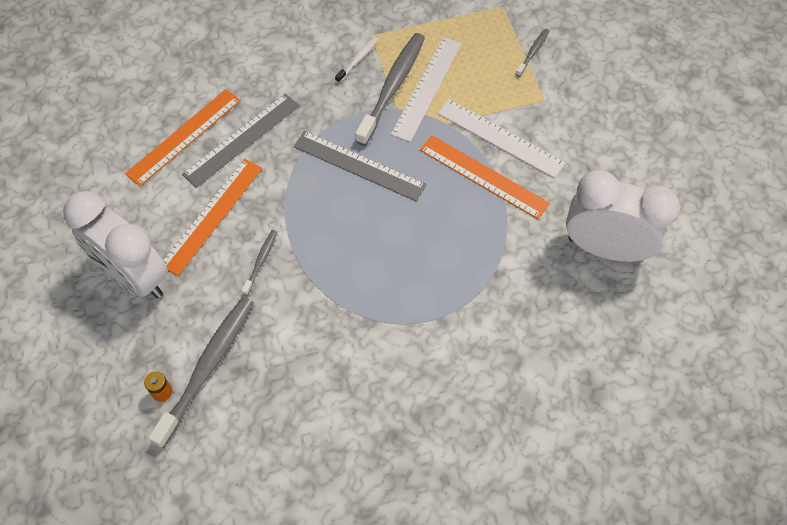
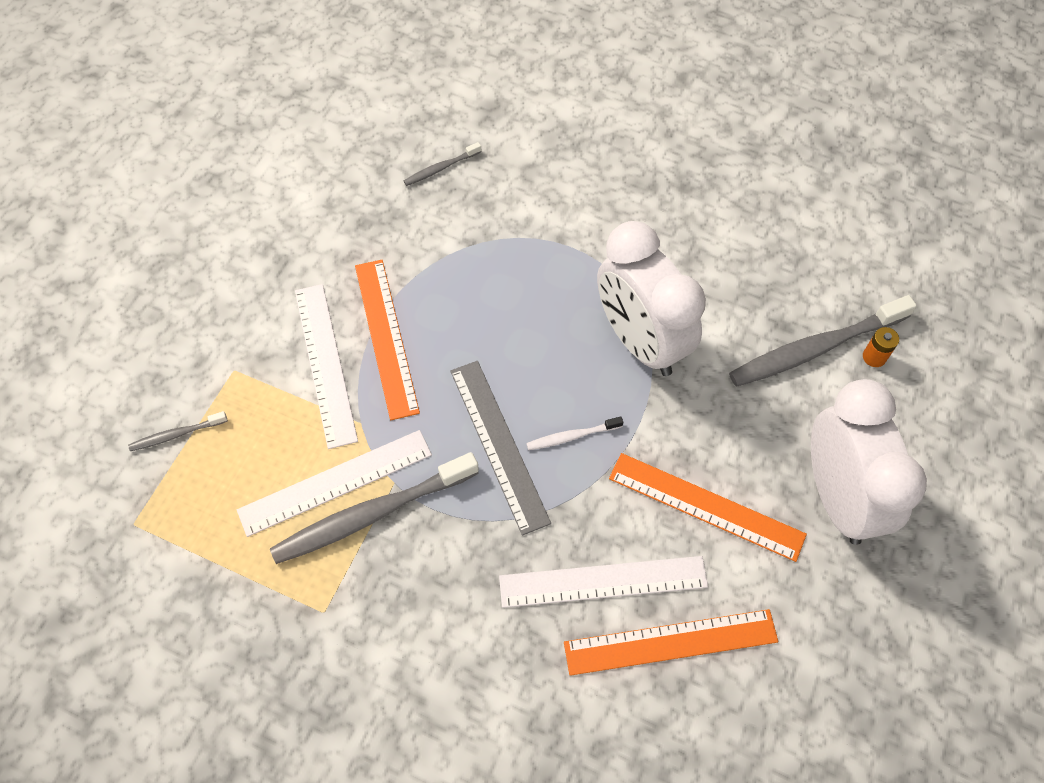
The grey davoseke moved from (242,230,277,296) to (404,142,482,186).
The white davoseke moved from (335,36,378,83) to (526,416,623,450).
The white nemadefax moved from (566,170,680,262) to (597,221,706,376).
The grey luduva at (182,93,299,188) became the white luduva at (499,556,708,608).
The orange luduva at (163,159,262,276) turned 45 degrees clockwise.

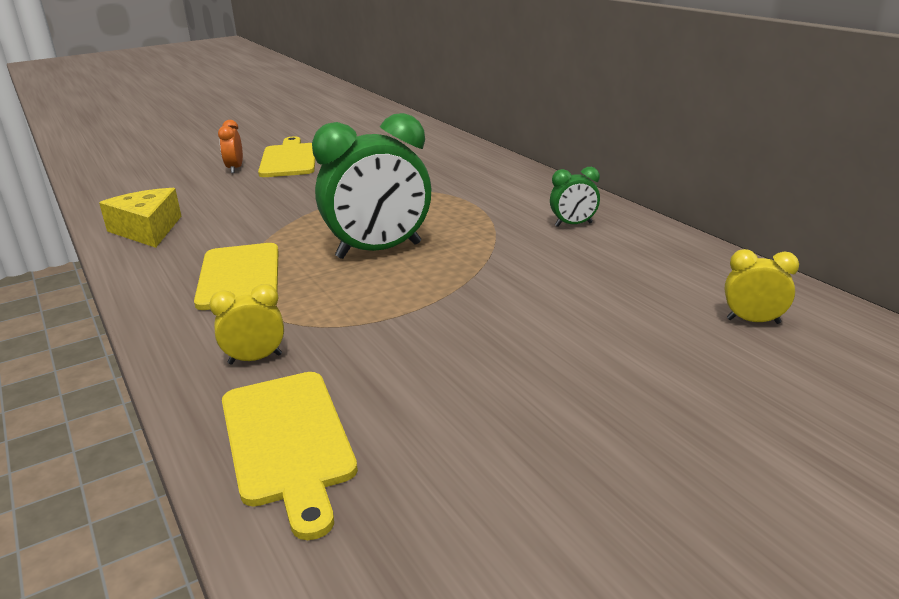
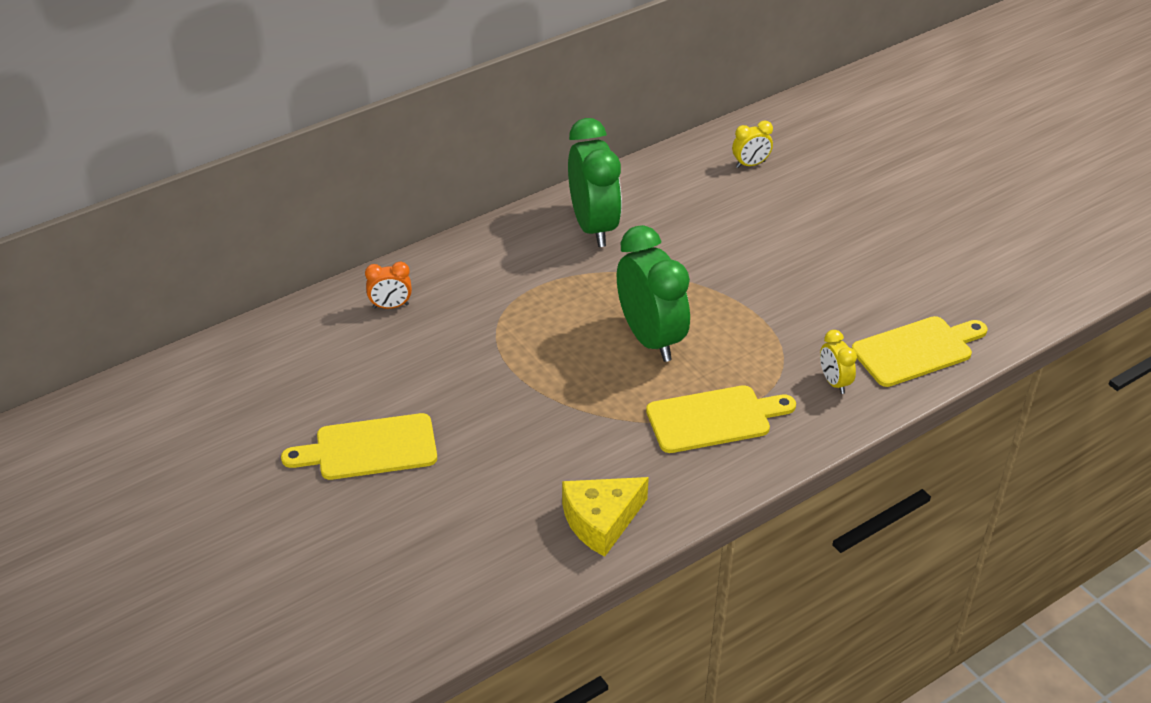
The orange nemadefax moved from (218,120,243,173) to (365,262,412,309).
The yellow nemadefax at (725,249,799,324) turned 120 degrees counterclockwise.
The green nemadefax at (550,167,600,227) changed to 2.15 times the size.

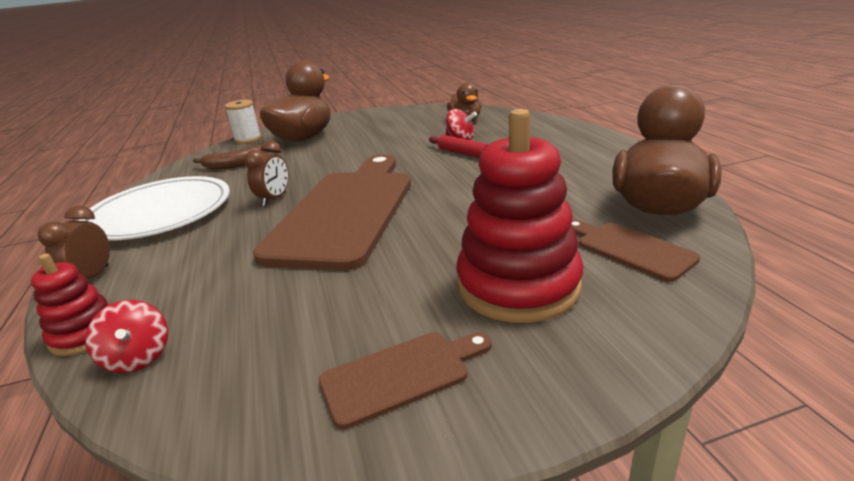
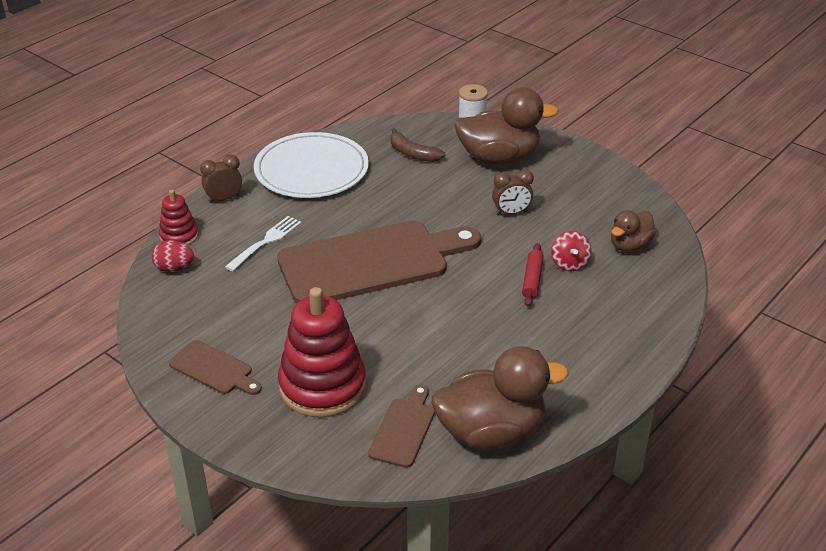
The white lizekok at (225,216,302,271) appeared.
The brown nemadefax moved from (244,141,288,206) to (492,169,534,215).
The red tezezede at (85,300,168,373) was replaced by the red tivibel at (151,240,194,272).

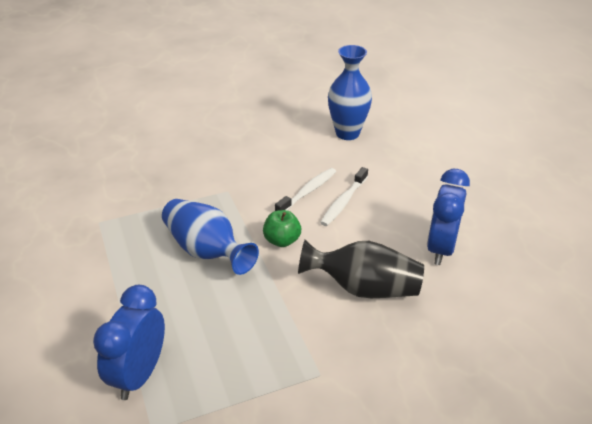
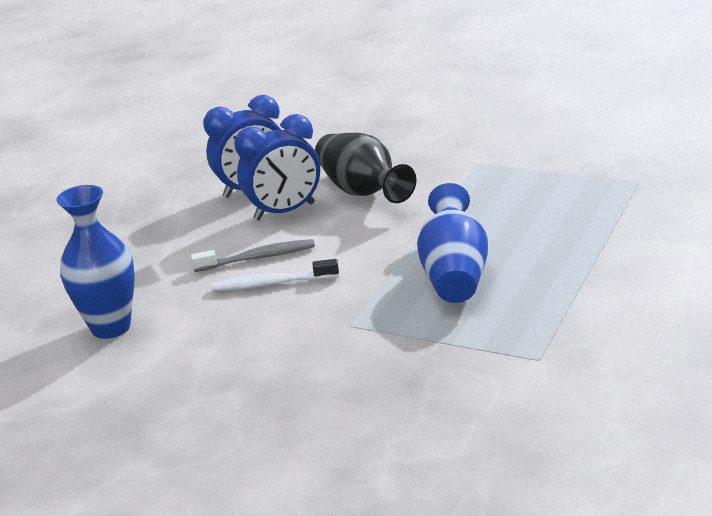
The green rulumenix at (263,210,301,247) disappeared.
The blue nemadefax moved from (93,285,165,400) to (234,114,320,220).
The white davoseke at (320,167,368,226) became the grey davoseke at (191,239,315,272).

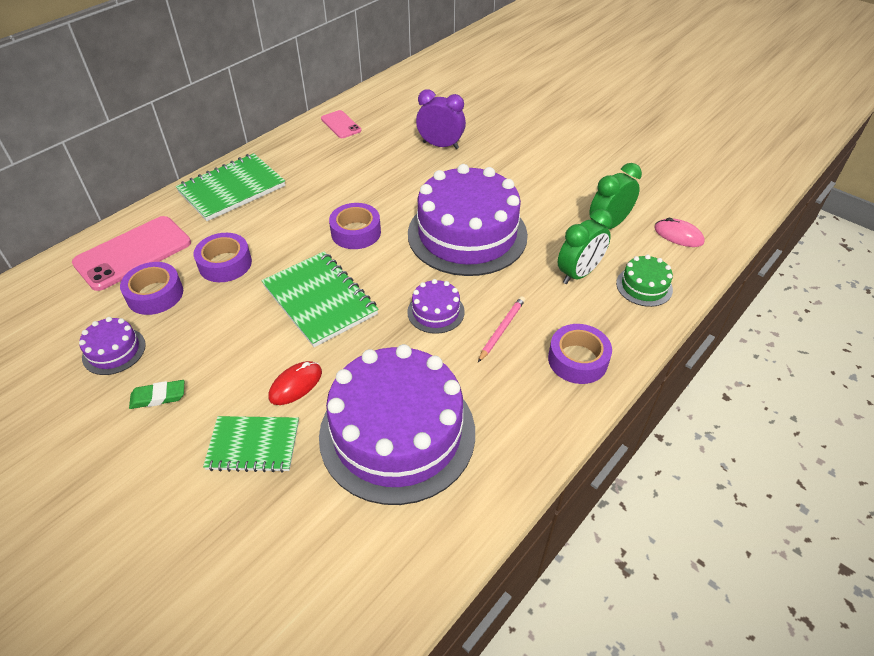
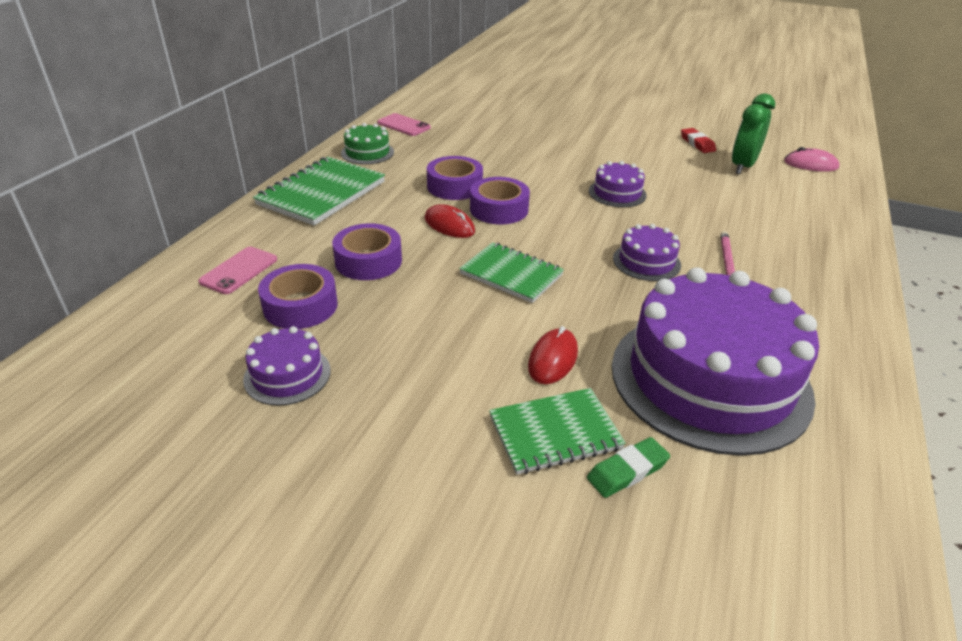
The purple nemadefax at (416,89,466,149) disappeared.
The green nemadefax at (558,209,612,284) disappeared.
The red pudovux at (424,204,475,238) appeared.
The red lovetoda at (681,128,716,153) appeared.
The green lovetoda moved from (129,380,184,409) to (587,437,670,498).
The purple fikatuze moved from (548,324,612,384) to (427,156,483,200).
The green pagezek moved from (616,255,673,307) to (341,123,394,164).
The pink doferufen at (72,216,191,291) changed to 0.53 times the size.
The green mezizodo at (261,252,378,347) changed to 0.67 times the size.
The purple pagezek at (408,164,528,276) changed to 0.43 times the size.

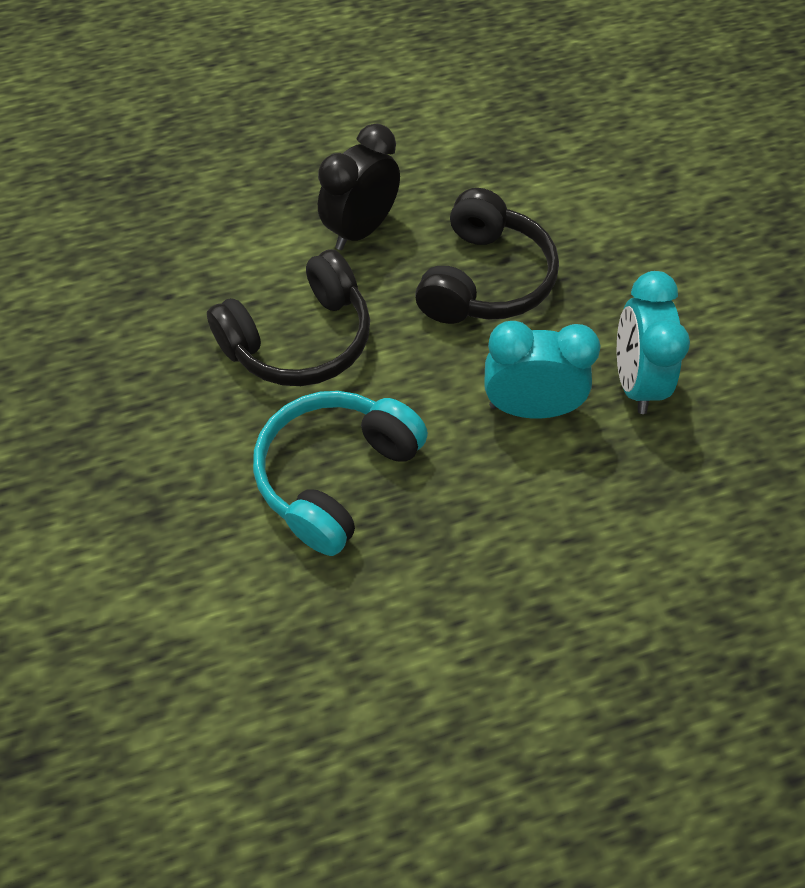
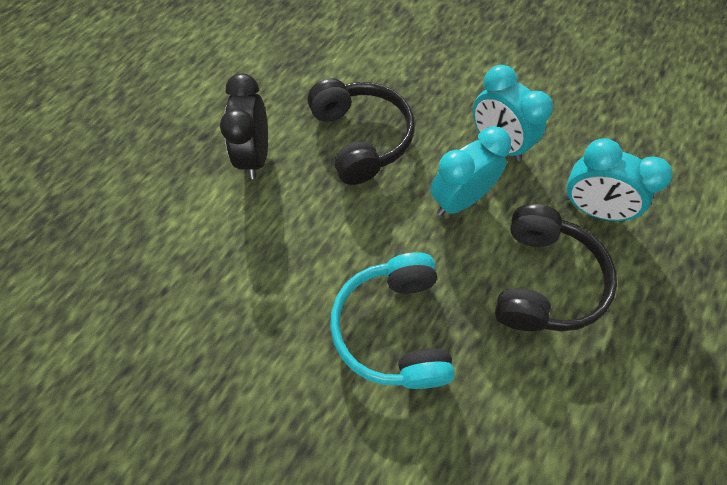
The turquoise nemadefax at (564,138,673,222) appeared.
The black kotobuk moved from (207,249,370,386) to (495,204,617,332).

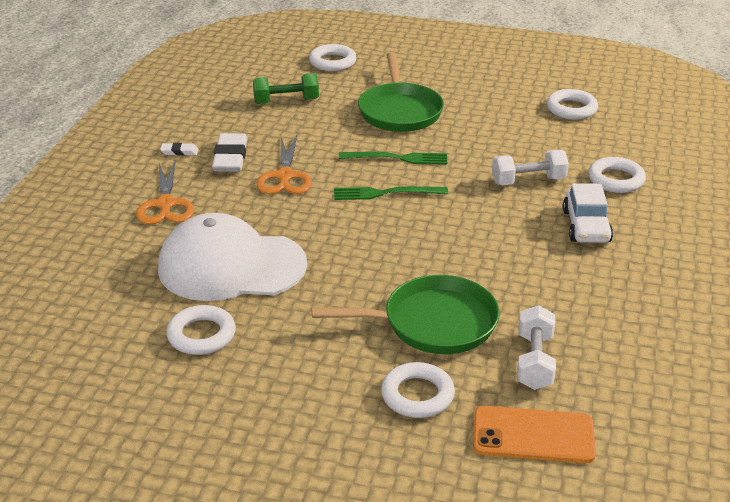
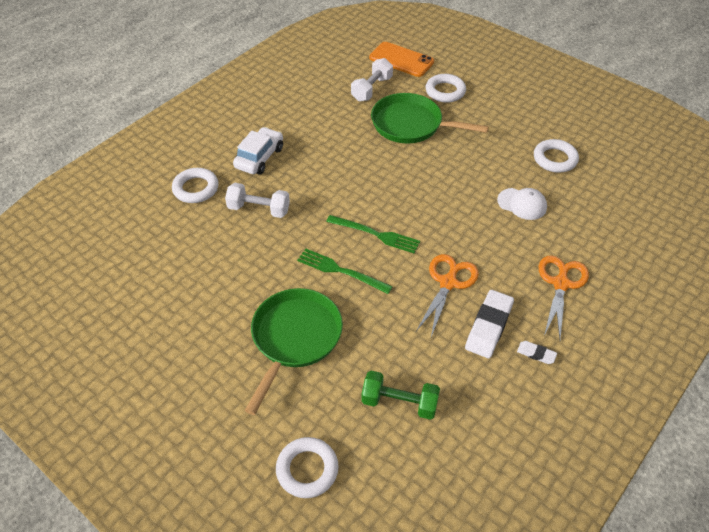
The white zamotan at (547,89,598,120) disappeared.
The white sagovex at (158,213,307,301) changed to 0.45 times the size.

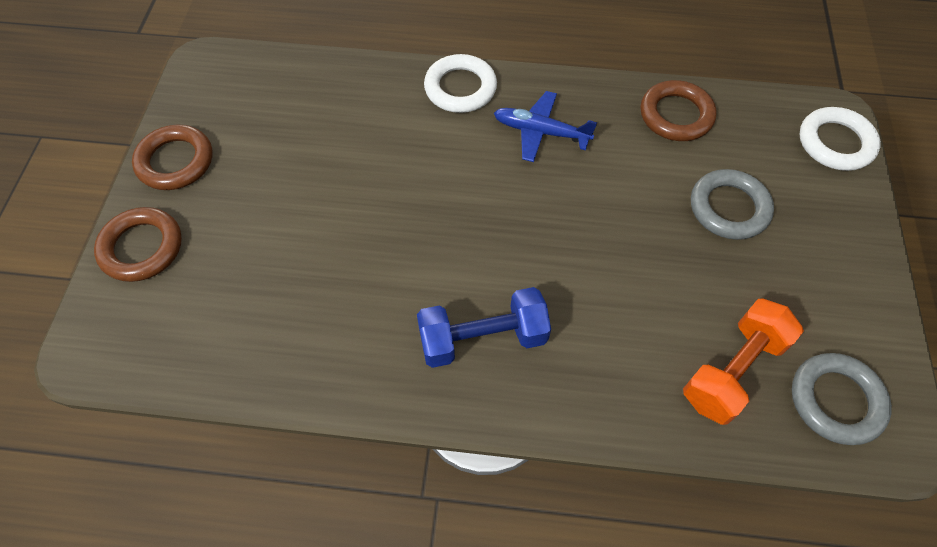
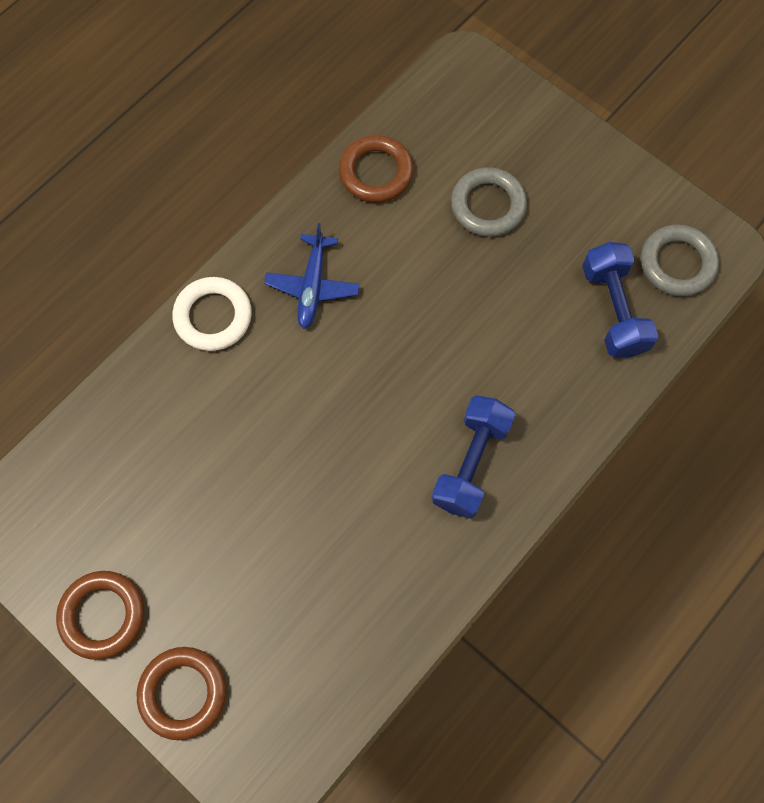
The white zamotan at (799,107,881,171) disappeared.
The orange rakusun at (683,299,804,425) became the blue rakusun at (582,242,658,358).
The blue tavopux at (494,91,597,162) turned 45 degrees counterclockwise.

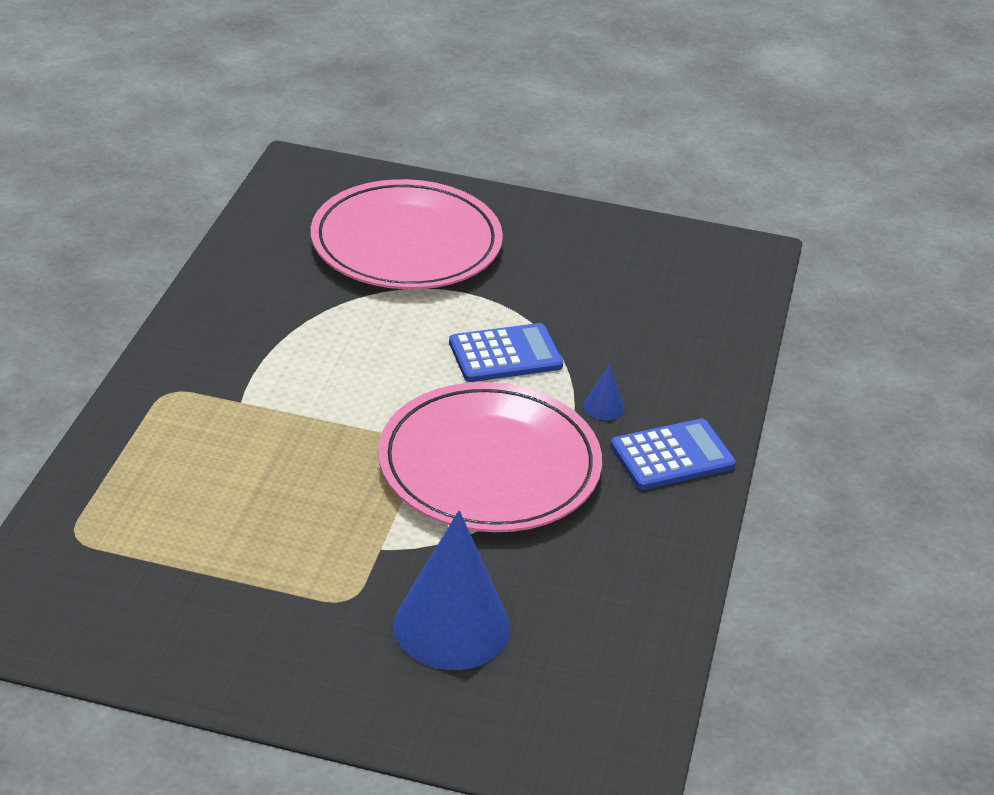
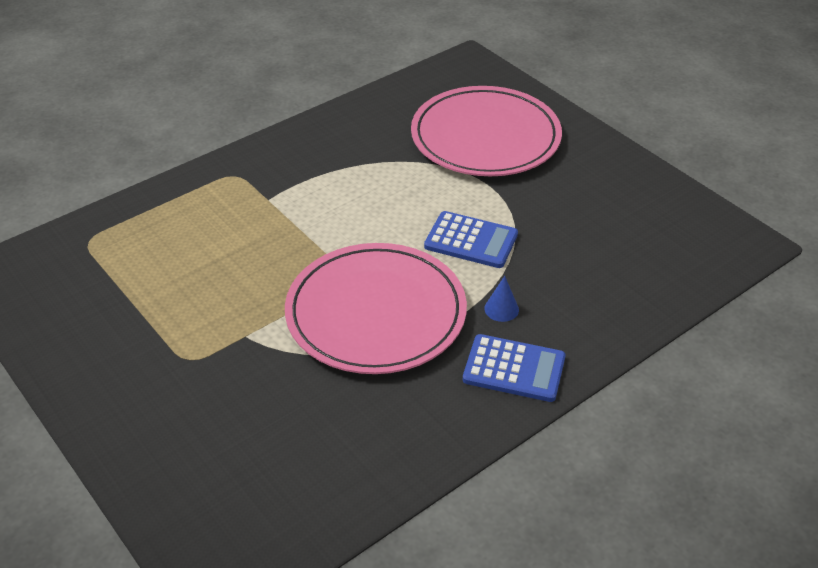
The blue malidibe at (394,510,510,670) disappeared.

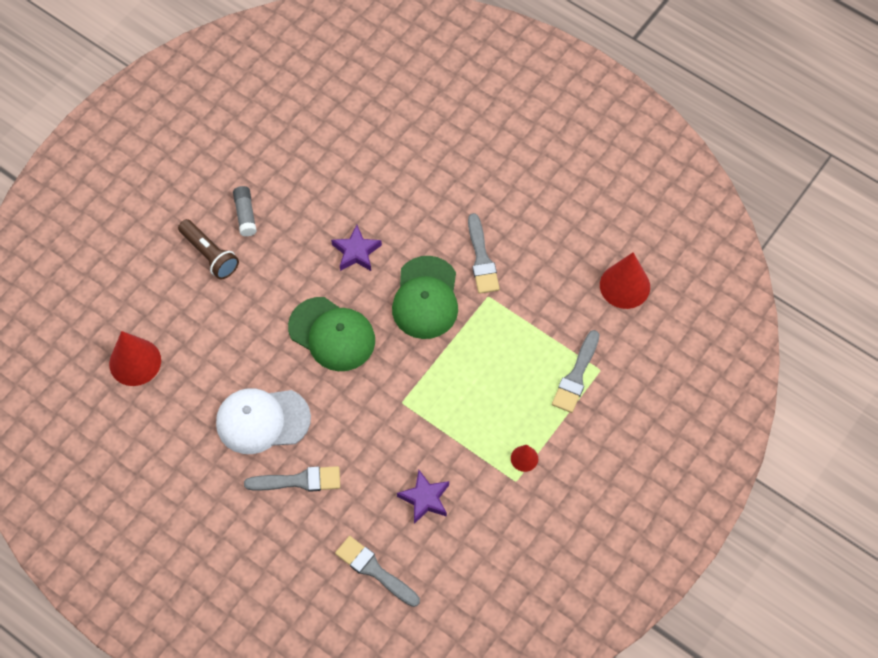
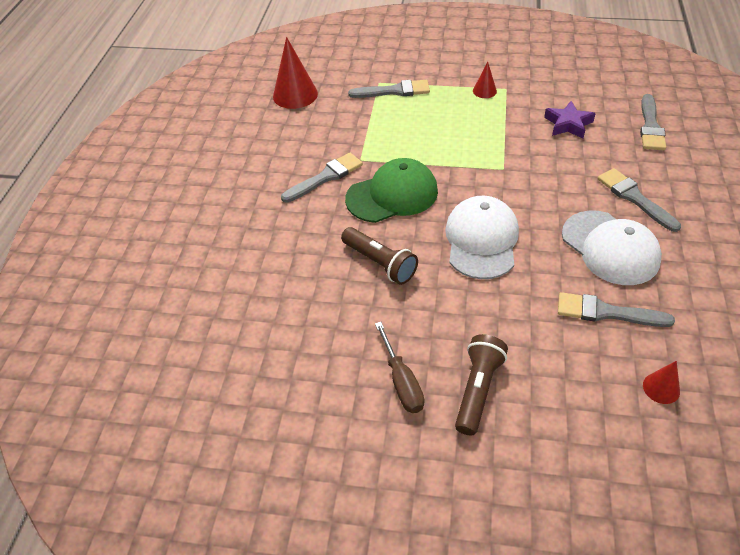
The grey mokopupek at (558,292,675,327) appeared.
The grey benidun at (233,186,257,237) was replaced by the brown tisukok at (375,322,425,413).
The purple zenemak at (331,225,382,271) was replaced by the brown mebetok at (341,227,418,285).
The green sagovex at (288,297,375,371) became the white sagovex at (445,196,519,279).
The red malidibe at (109,331,161,386) changed to 0.52 times the size.

